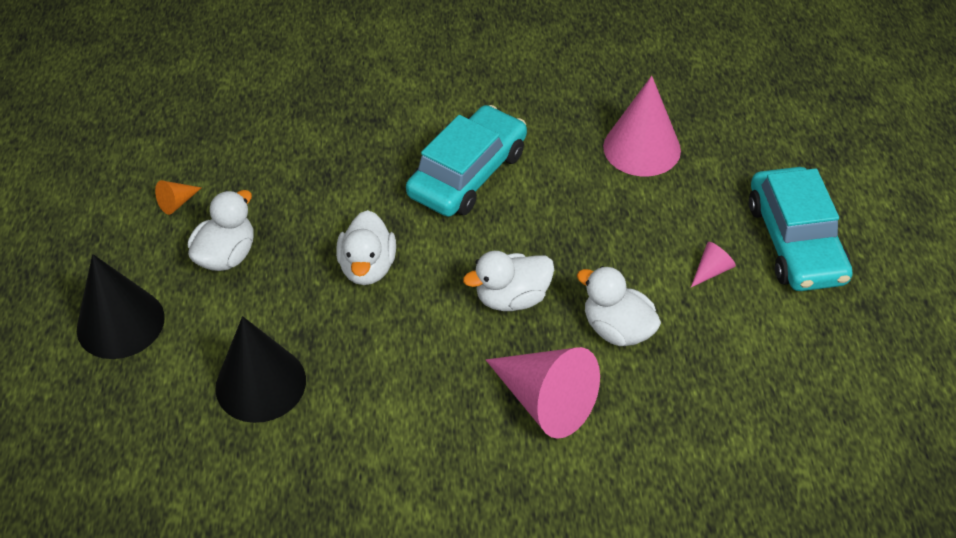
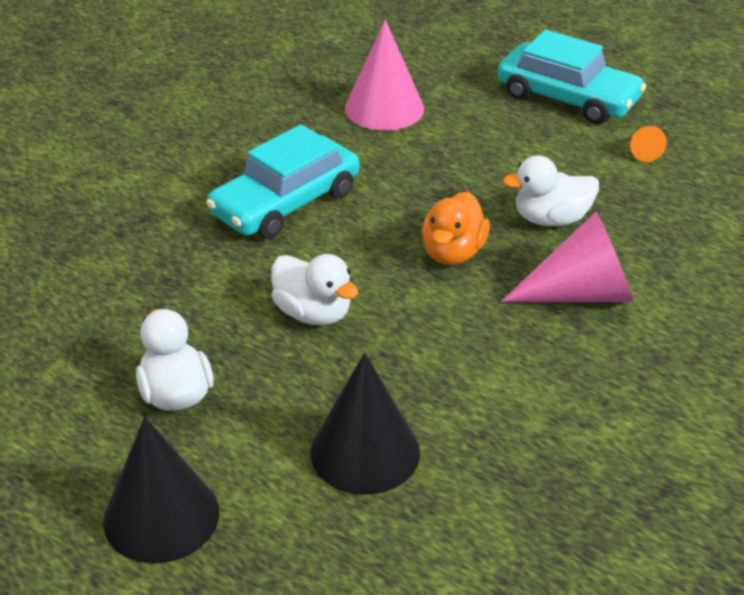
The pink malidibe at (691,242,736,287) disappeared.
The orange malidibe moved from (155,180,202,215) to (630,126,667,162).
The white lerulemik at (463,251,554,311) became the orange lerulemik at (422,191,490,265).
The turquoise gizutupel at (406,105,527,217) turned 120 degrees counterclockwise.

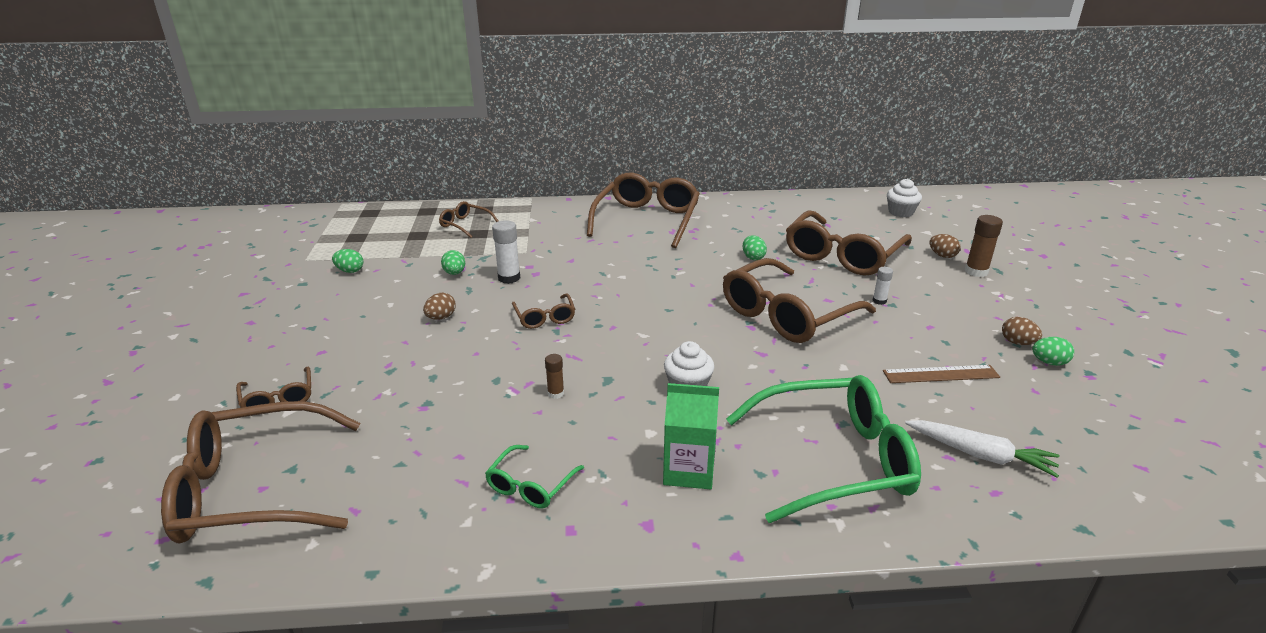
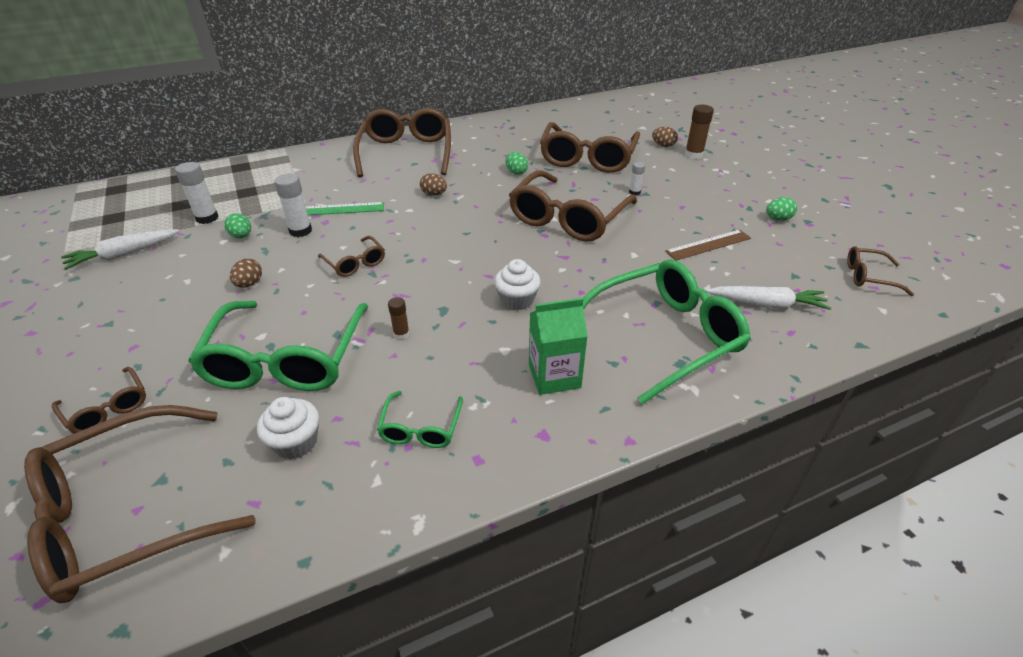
The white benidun at (175,162,219,224) appeared.
The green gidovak at (188,301,368,391) appeared.
The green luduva at (306,202,384,215) appeared.
The brown gidovak moved from (439,201,498,238) to (847,246,914,296).
The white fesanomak moved from (887,178,922,217) to (257,397,319,459).
The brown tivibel moved from (1002,317,1042,345) to (420,173,447,196).
The green tivibel at (332,249,363,273) was replaced by the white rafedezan at (61,229,179,270).

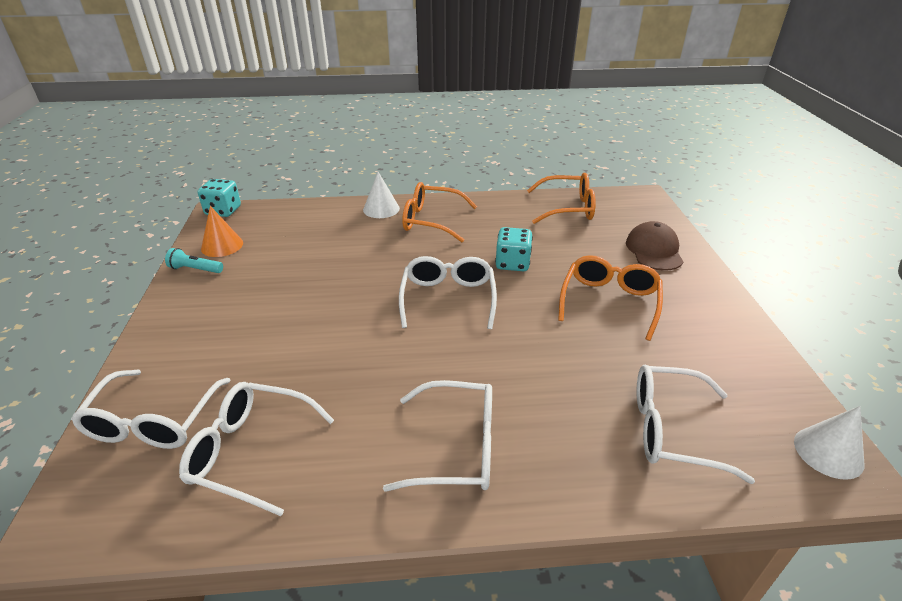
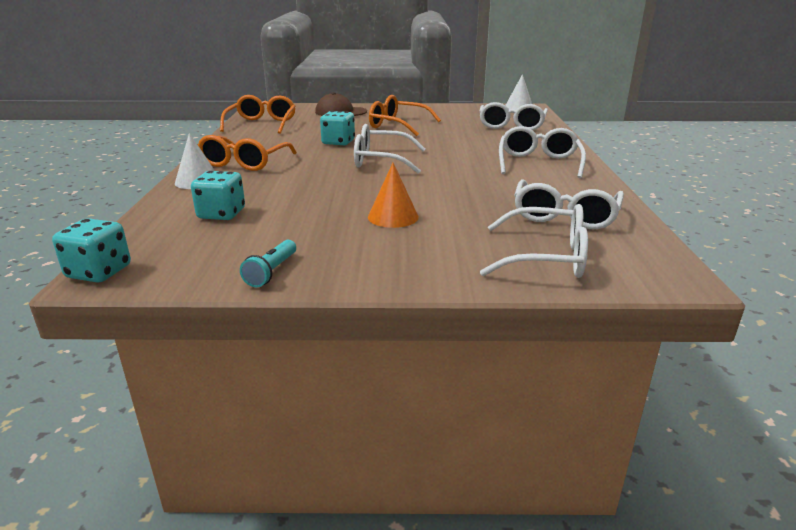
The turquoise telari at (191,171,245,220) appeared.
The orange malidibe moved from (201,206,243,257) to (368,163,419,228).

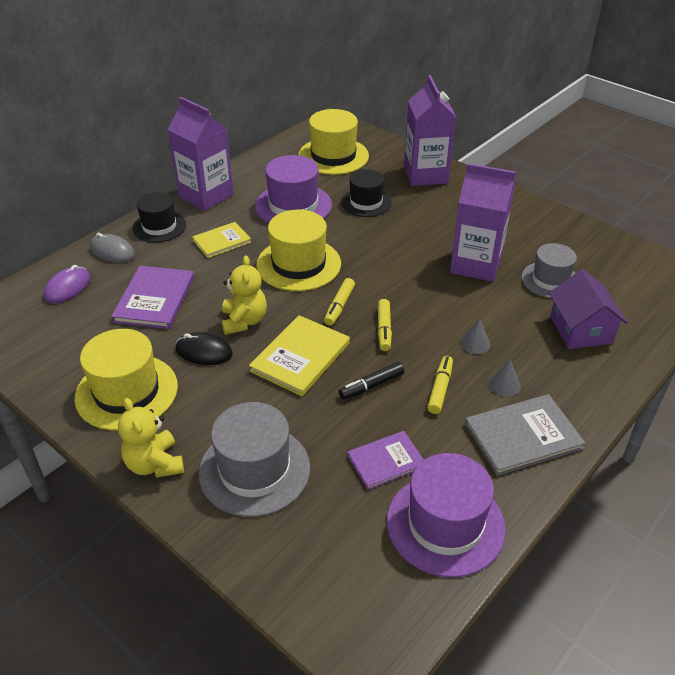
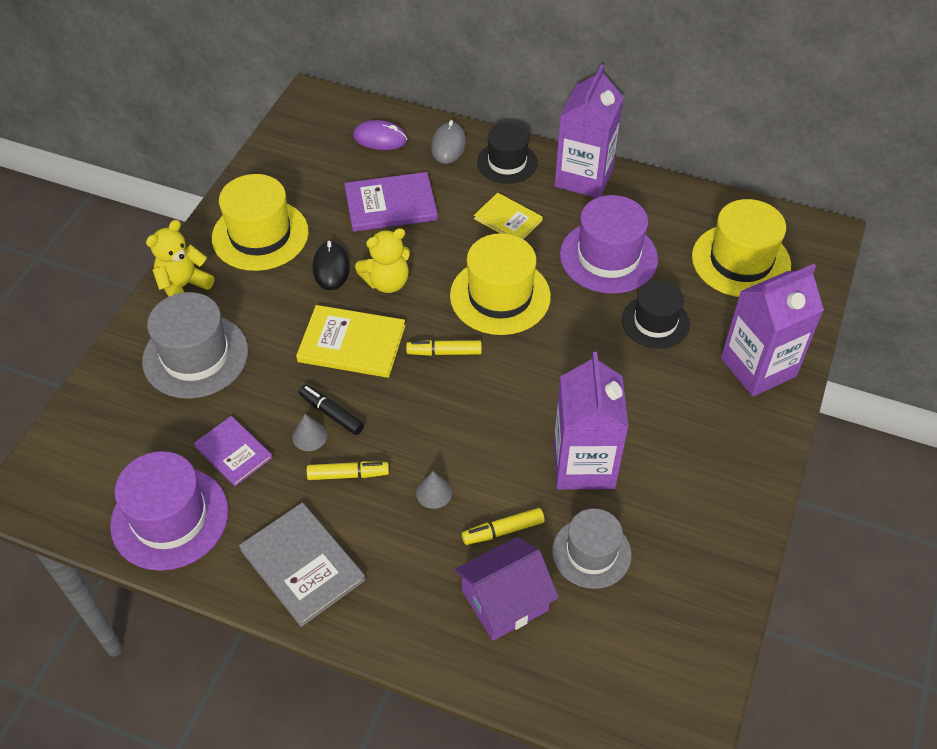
The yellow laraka moved from (378,299,392,351) to (462,508,545,545).
The grey malidibe moved from (489,360,521,397) to (292,414,327,451).

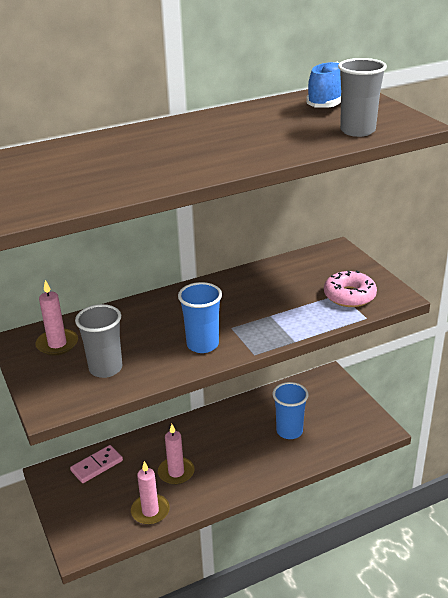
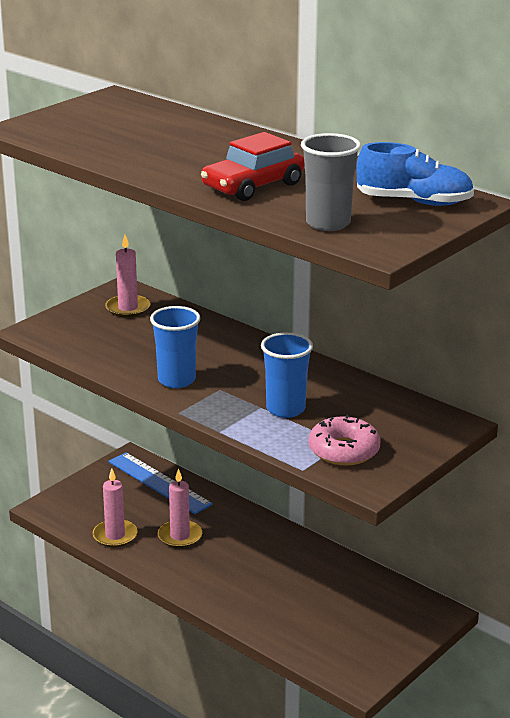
The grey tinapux at (75,304,122,378) disappeared.
The red gizutupel at (201,132,305,201) appeared.
The blue tinapux moved from (272,382,308,439) to (261,332,313,418).
The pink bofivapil at (70,445,123,483) was replaced by the blue luduva at (108,453,213,514).

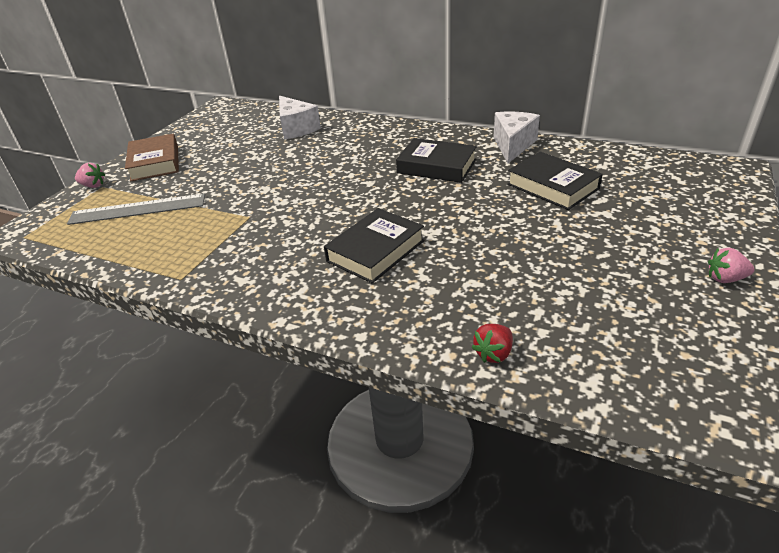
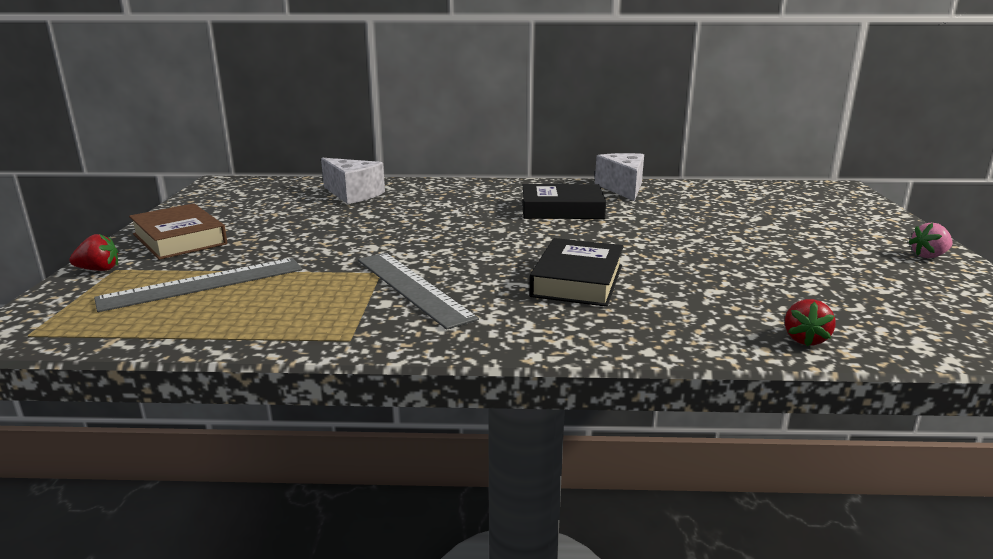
The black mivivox at (507,152,603,210) disappeared.
The grey luduva at (358,253,479,330) appeared.
The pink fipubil at (75,163,105,188) became the red fipubil at (69,234,118,271).

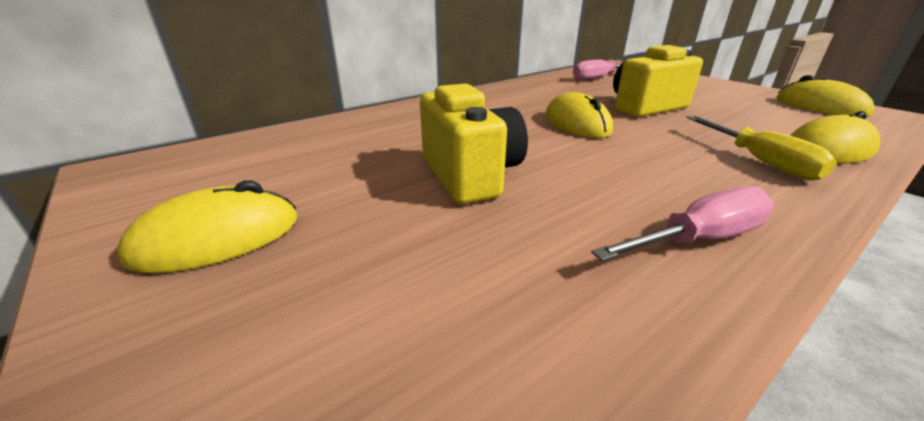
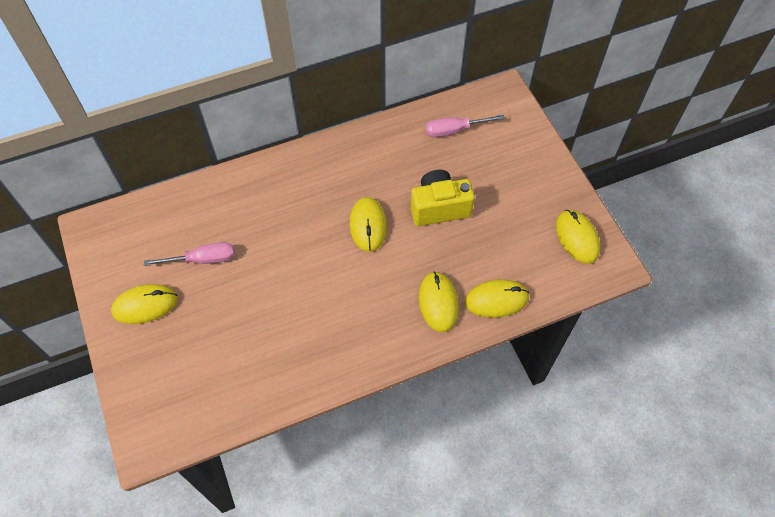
The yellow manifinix at (420,83,528,204) disappeared.
The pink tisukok moved from (591,186,774,261) to (144,242,234,266).
The yellow tisukok at (686,115,837,181) was replaced by the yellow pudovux at (419,271,459,332).

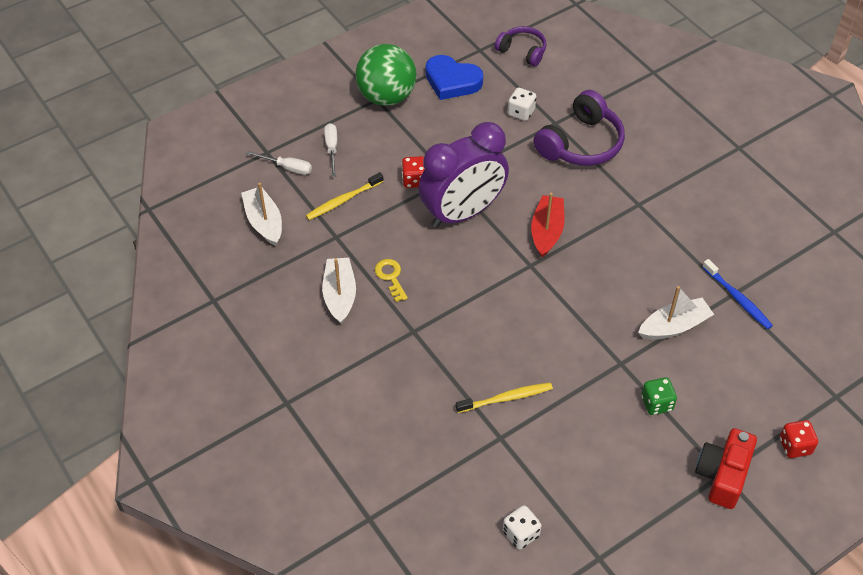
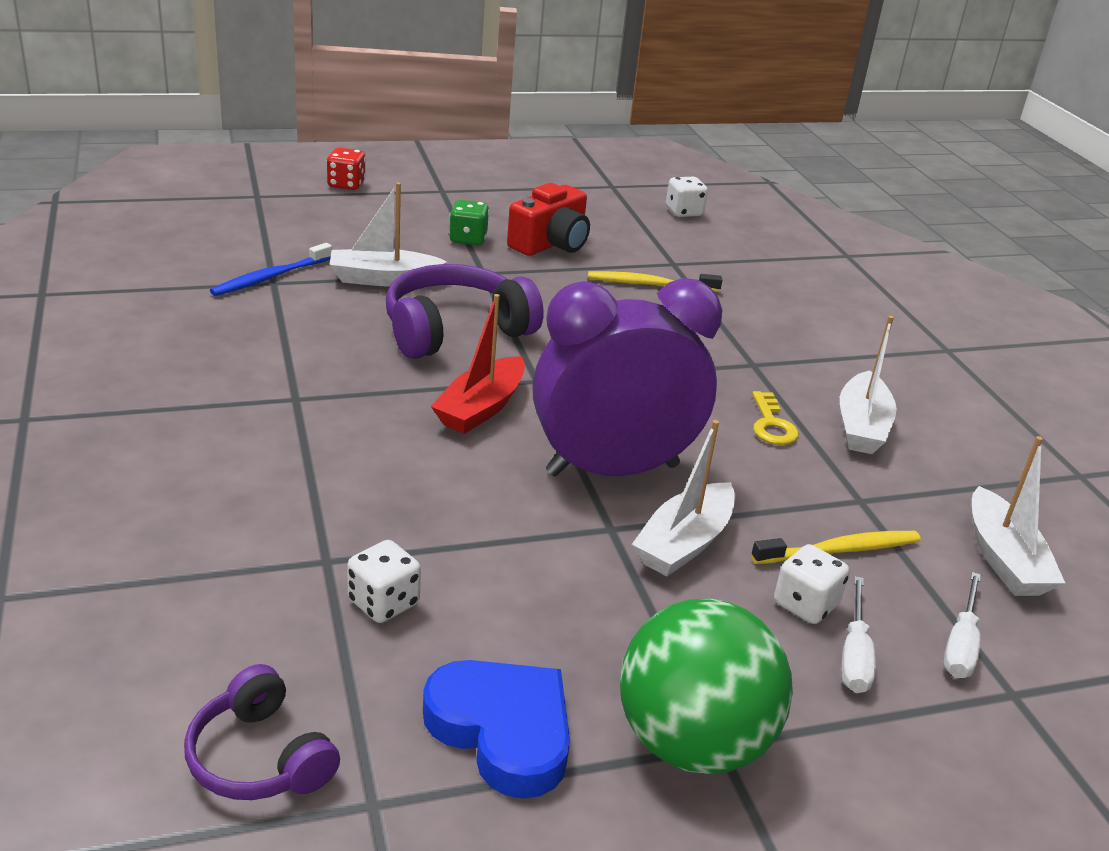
The white telari at (774,544,850,624) appeared.
The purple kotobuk moved from (534,90,625,166) to (386,264,544,359).
The red manifinix moved from (695,428,757,509) to (507,183,590,256).
The red telari at (402,156,424,188) was replaced by the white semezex at (632,420,735,576).
The white tisukok at (246,151,312,175) turned 105 degrees counterclockwise.
The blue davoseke at (702,259,773,329) turned 120 degrees counterclockwise.

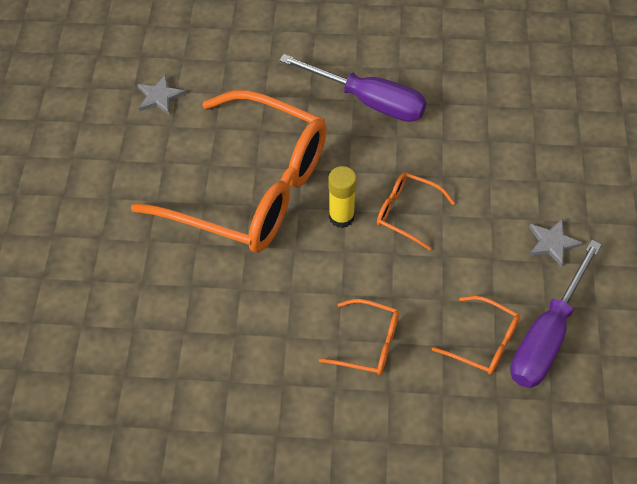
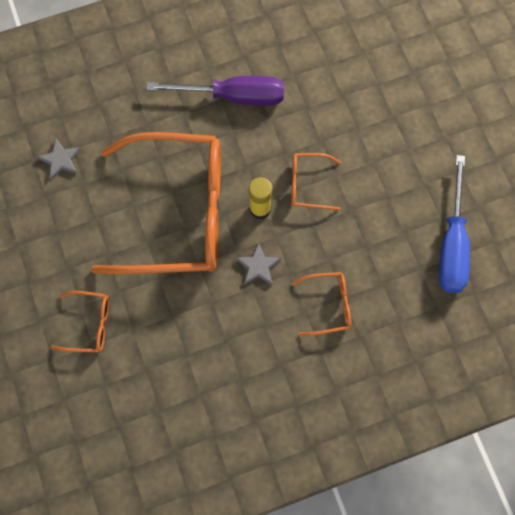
The orange gidovak moved from (432,296,520,375) to (51,291,109,352).
The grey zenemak moved from (529,219,583,267) to (235,242,281,286).
The purple tisukok at (510,240,602,388) became the blue tisukok at (439,155,470,293).

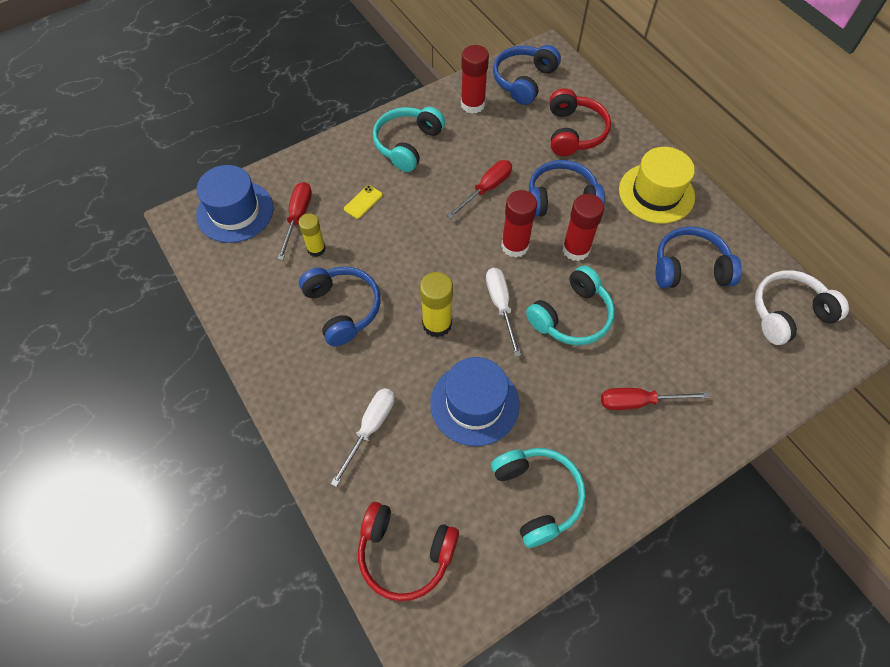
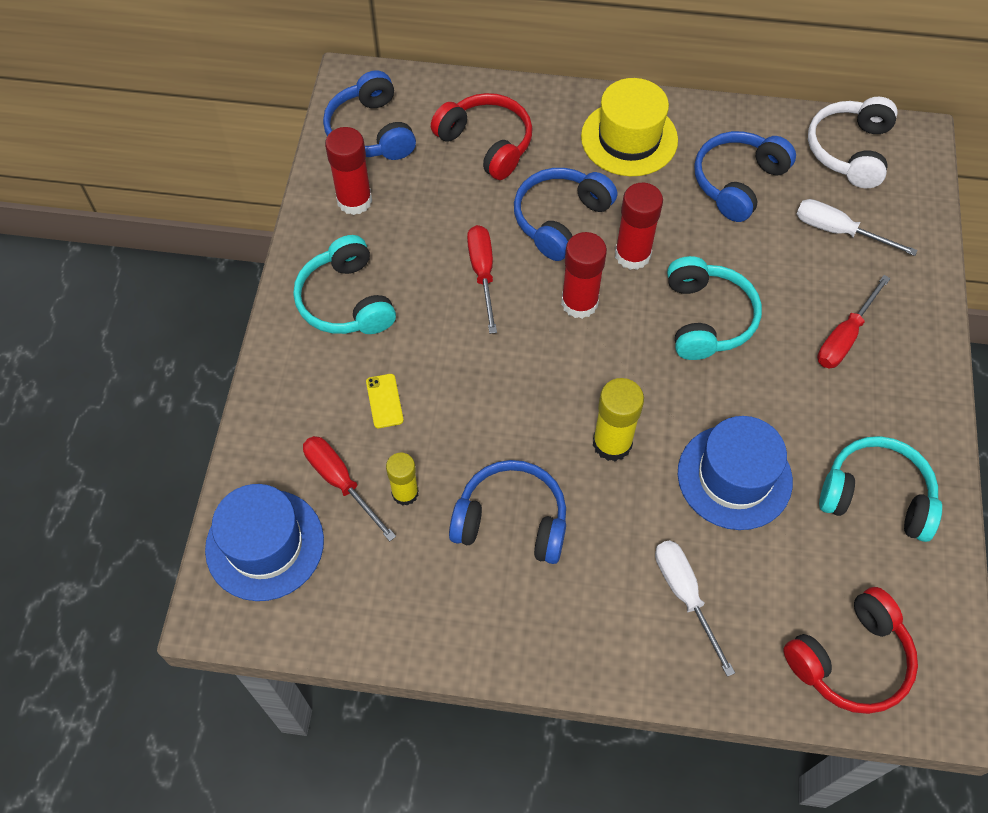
The white tisukok moved from (486,268,521,357) to (797,199,918,256).

